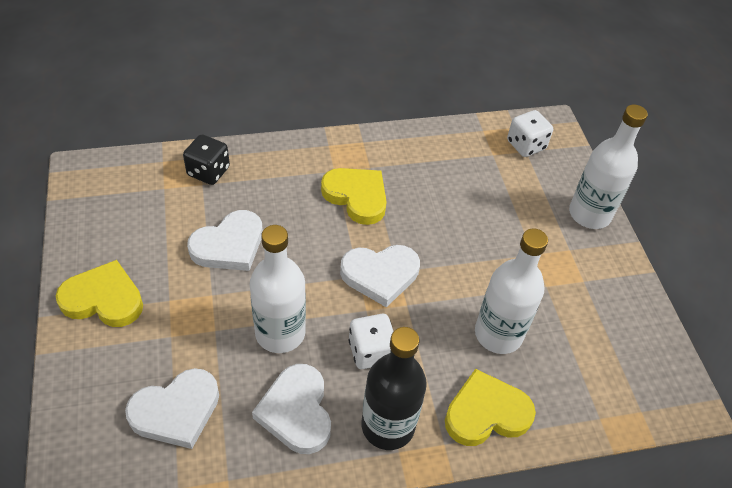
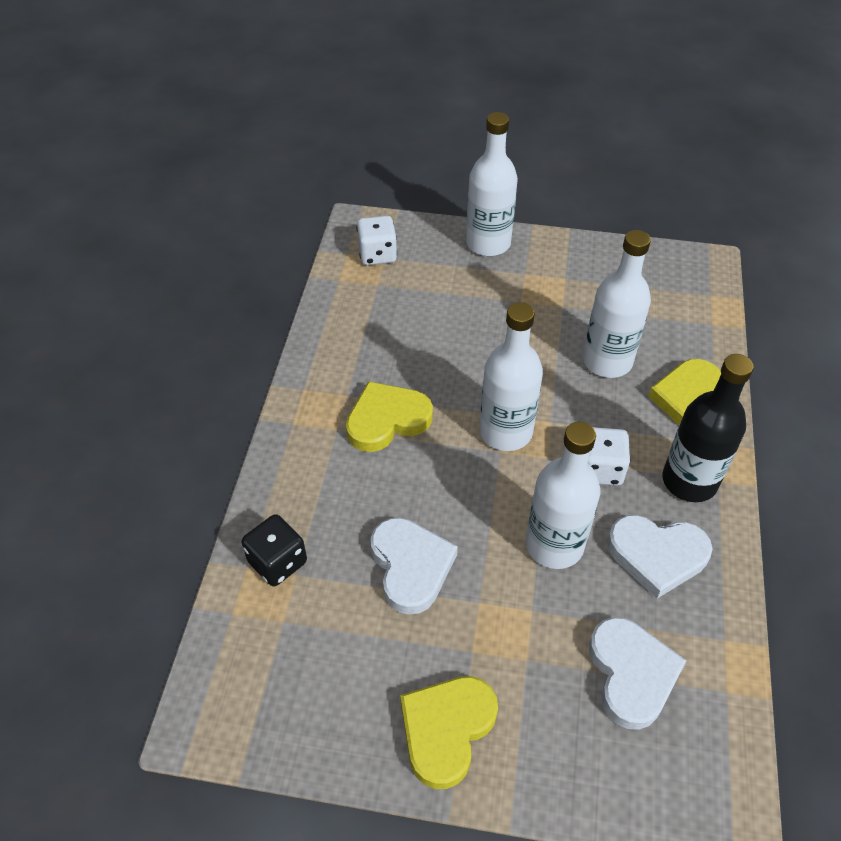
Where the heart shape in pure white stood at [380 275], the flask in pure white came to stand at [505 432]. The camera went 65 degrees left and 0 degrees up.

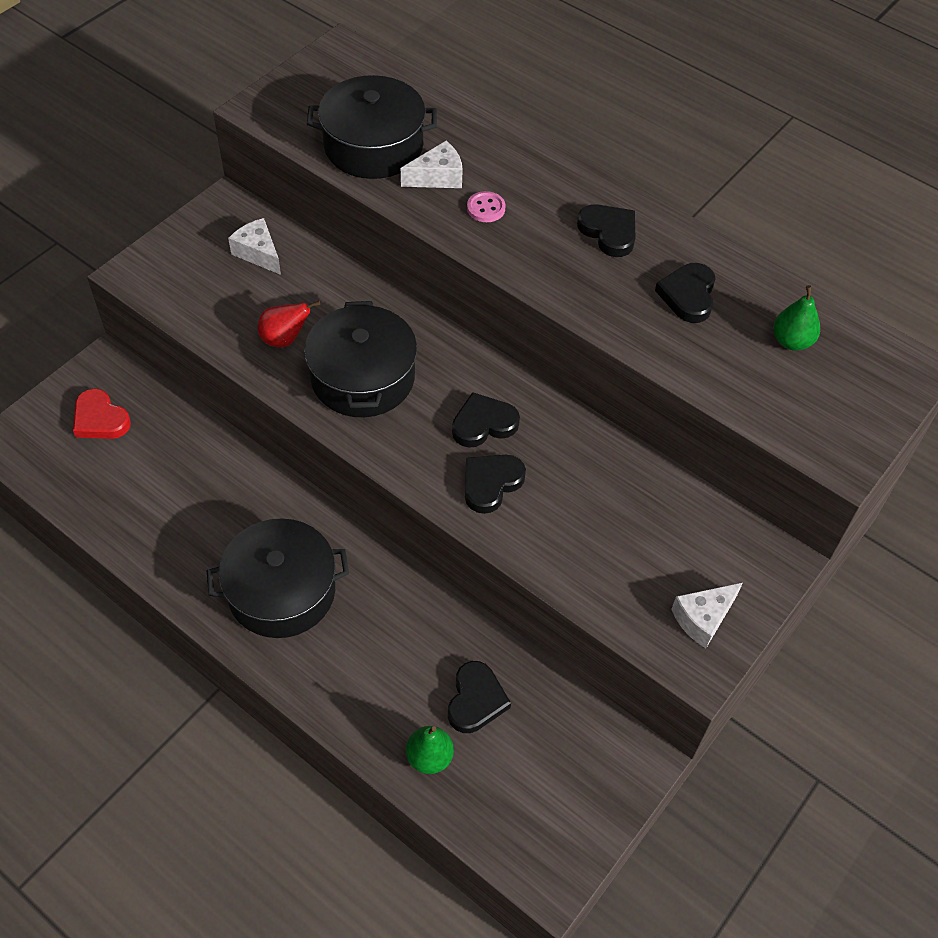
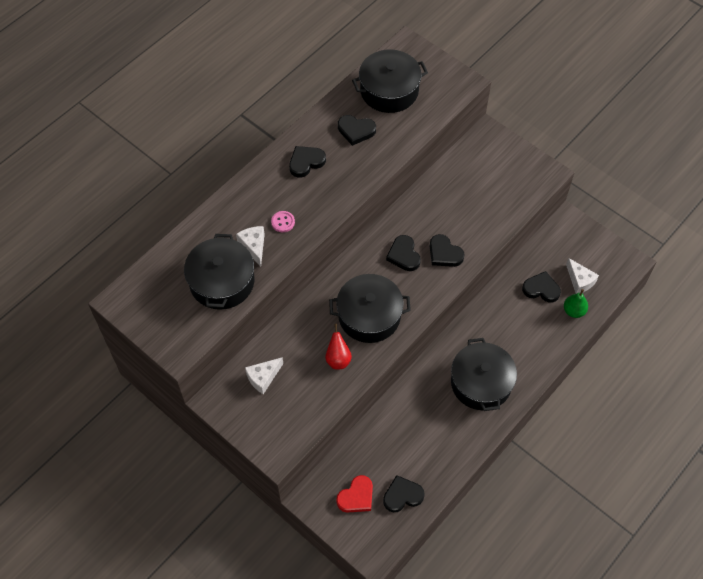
Where the pear in leaf-green stood at [791 341], the cooking pot in black came to stand at [389 90]. The second view gained the heart shape in black at [402 495]. The cheese in pure white ended up elsewhere, having gone from [703 618] to [579 281]. The camera went 85 degrees left and 5 degrees up.

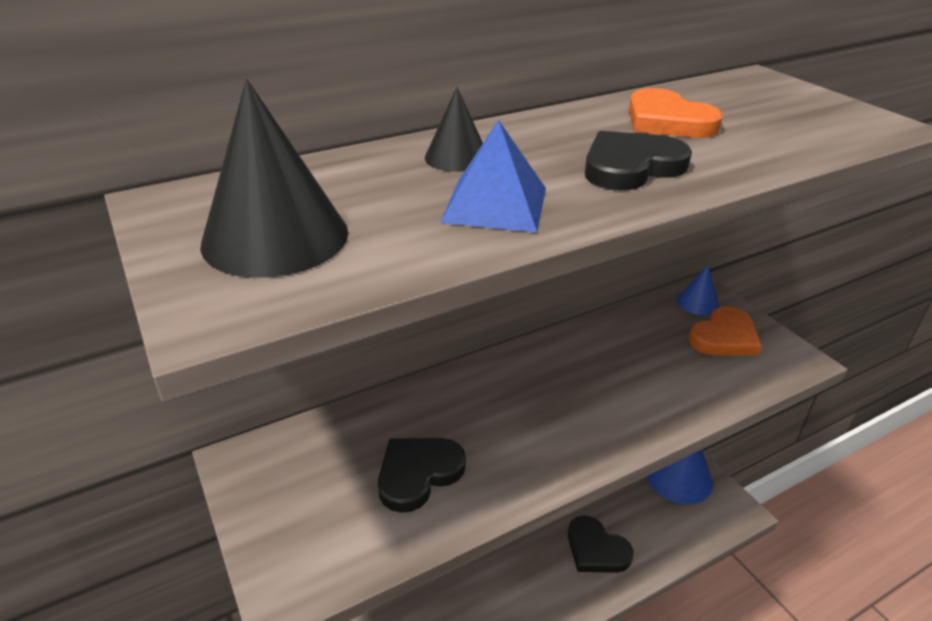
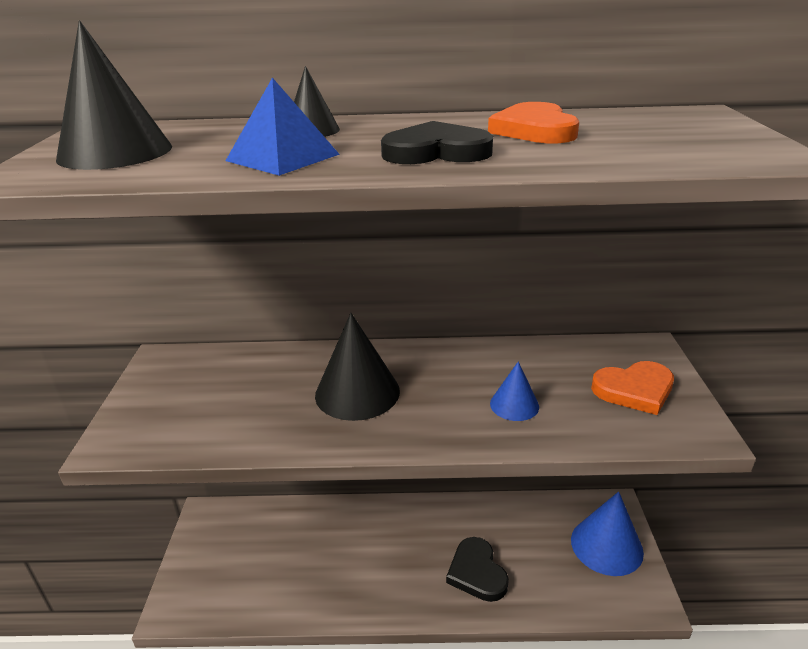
The second view gained the solid cone in black at [357 392]. The solid cone in blue ended up elsewhere, having gone from [698 302] to [514 405]. The second view lost the heart shape in black at [418 474]. The camera went 30 degrees right and 5 degrees down.

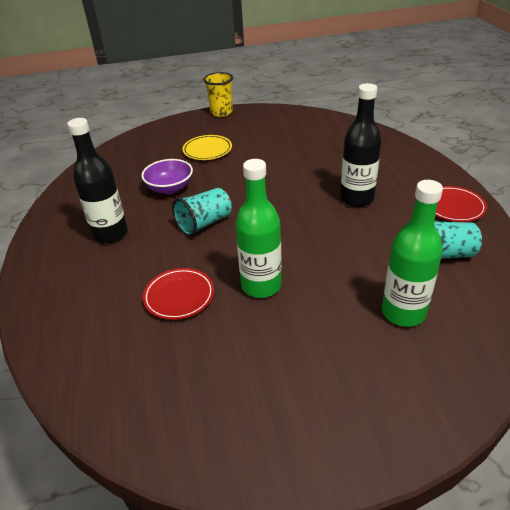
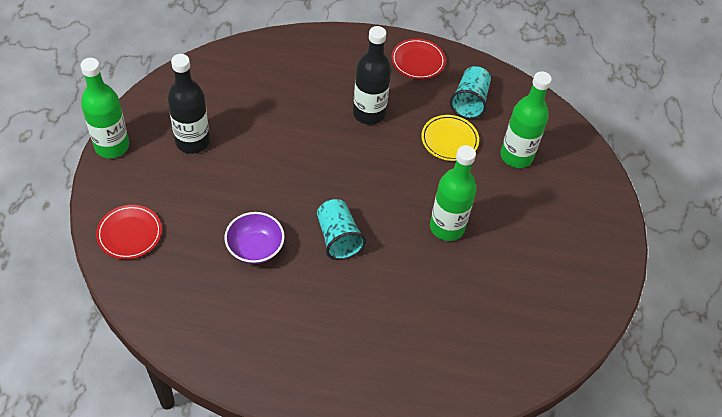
Where the tumbler in yellow stood at [221 112], the flask in leaf-green came to stand at [112 146]. The plate in scarlet ended up elsewhere, having gone from [179 296] to [129 234]. The flask in black ended up elsewhere, having gone from [110 234] to [192 142]. The plate in yellow ended up elsewhere, having gone from [207 150] to [449 140]. The camera went 75 degrees left and 15 degrees up.

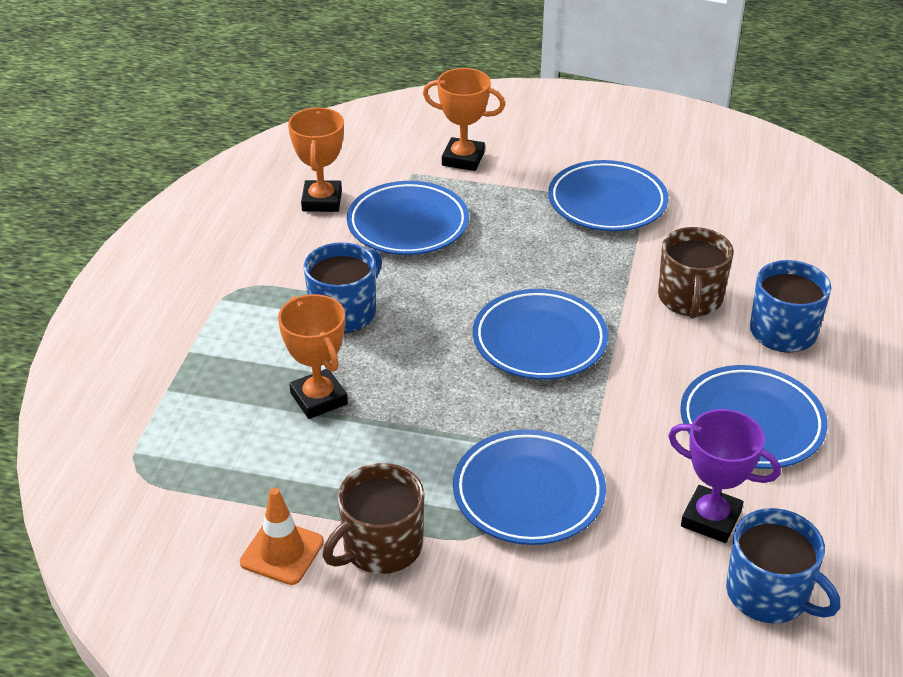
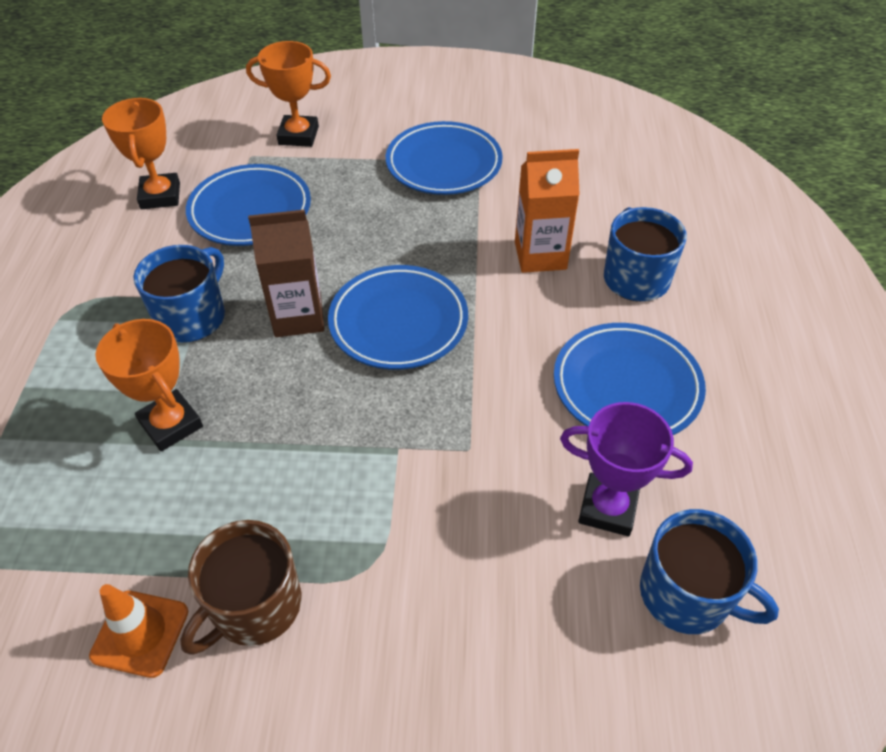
The second view gained the milk carton in dark brown at [298 317]. Where the coffee mug in dark brown stood at [690 298], the milk carton in orange came to stand at [540 255]. The second view lost the plate in blue at [528 493]. The camera went 10 degrees left and 10 degrees up.

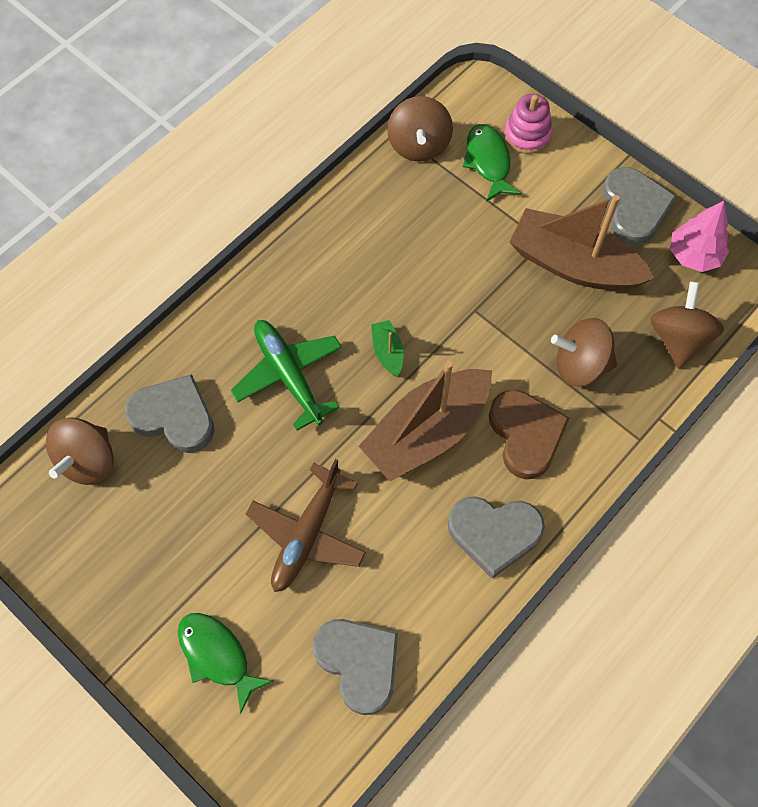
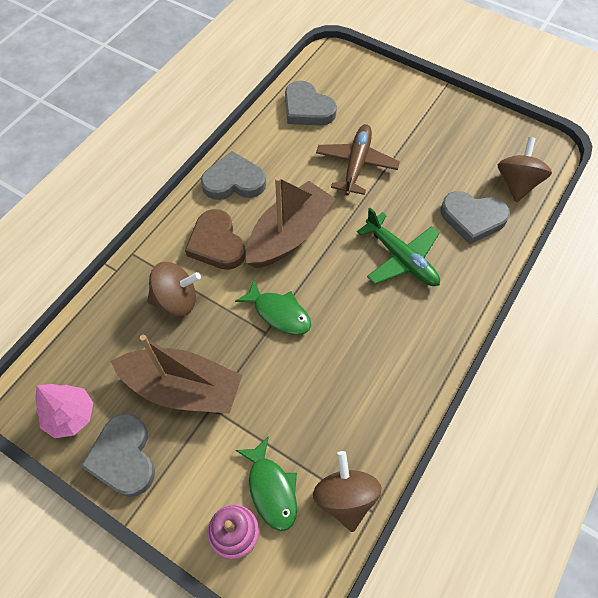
The fish figure in leaf-green ended up elsewhere, having gone from [217 655] to [279 313]. The second view lost the toy boat in leaf-green at [387 352]. The second view lost the whirligig in dark brown at [678 338]. The camera went 170 degrees right and 5 degrees down.

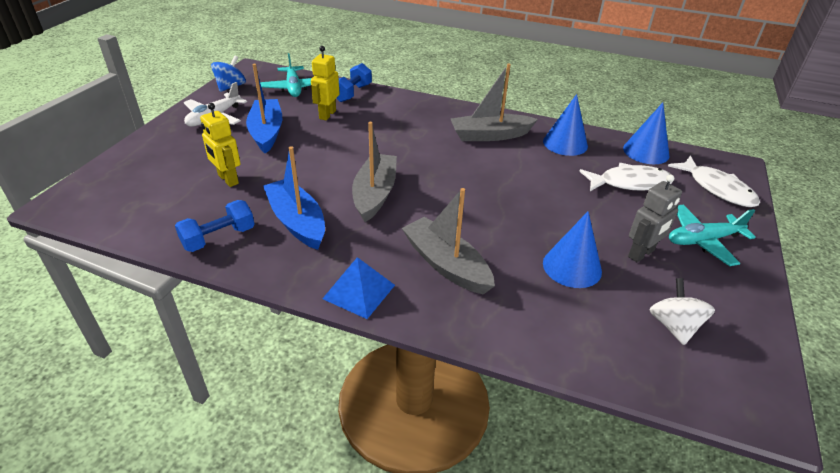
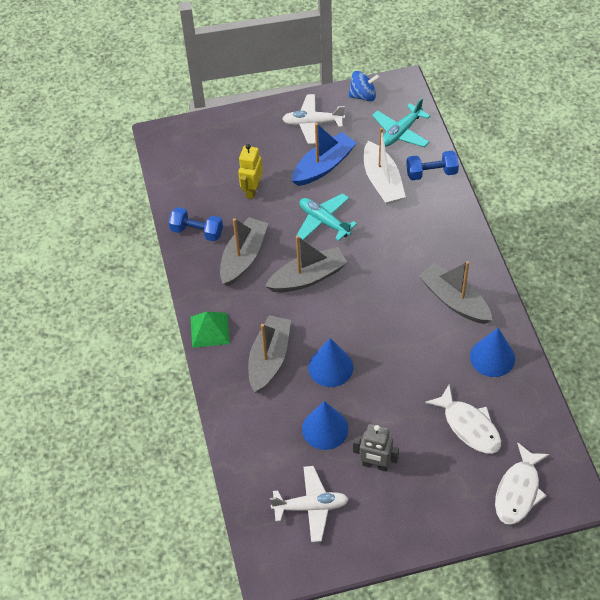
What was the pyramid shape in blue at [359 292] turned into the pyramid shape in leaf-green at [209 330]. What was the toy boat in blue at [297 222] turned into the toy boat in ash-grey at [243 257]. Where the whirligig in pure white stood at [673 326], the plane in pure white came to stand at [310 507]. The plane in teal ended up elsewhere, having gone from [703 240] to [324 221]. The solid cone in blue ended up elsewhere, having gone from [646 152] to [330 367]. Where the toy robot in yellow stood at [327 114], the toy boat in pure white came to stand at [382 181]. The camera went 60 degrees right and 15 degrees up.

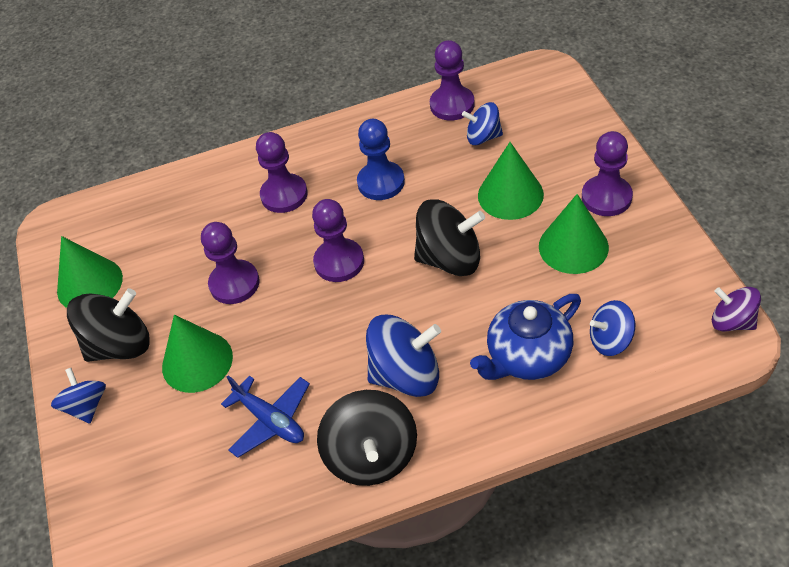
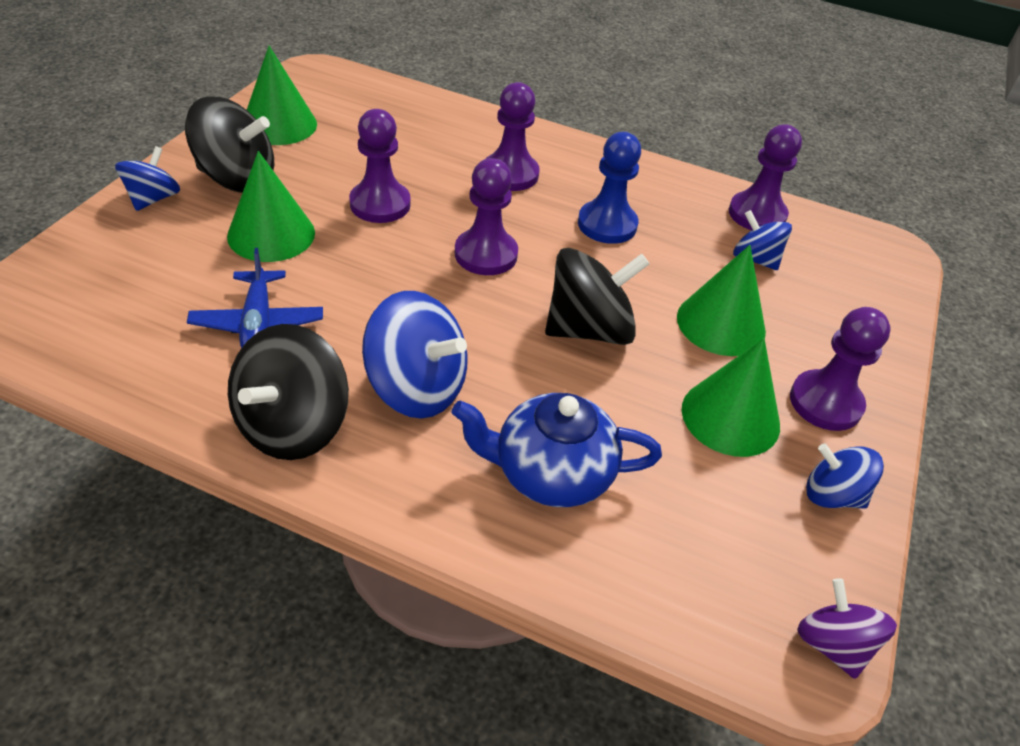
The whirligig in black at [450 259] ended up facing another way, 60 degrees counterclockwise from before. The whirligig in blue ended up elsewhere, having gone from [610 340] to [832 495]. The camera went 30 degrees right and 5 degrees down.

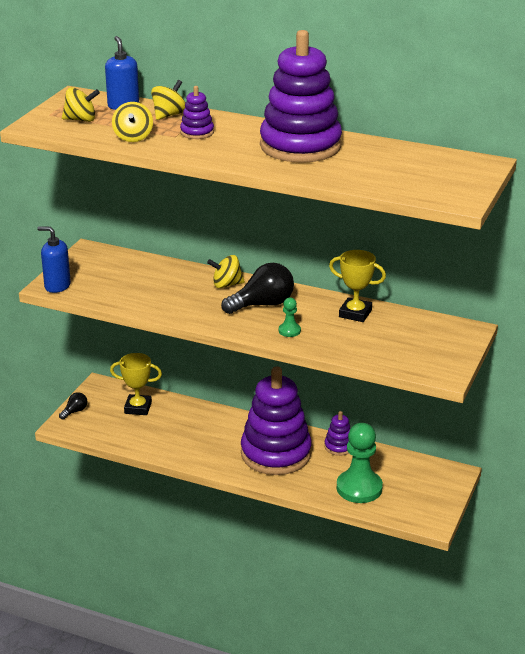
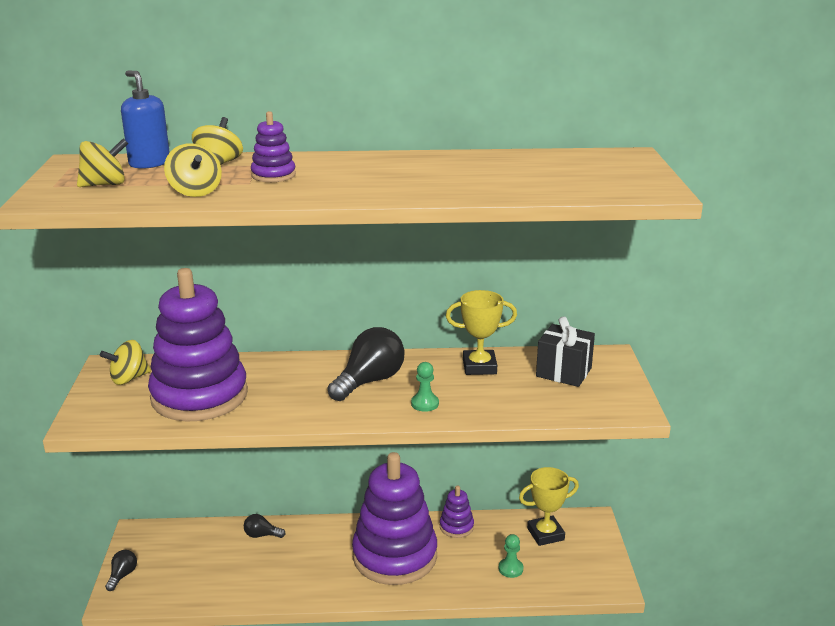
The whirligig in yellow ended up elsewhere, having gone from [226 285] to [129 379]. The ring stacker in royal purple ended up elsewhere, having gone from [300 146] to [199 396]. The second view gained the light bulb in black at [261 535]. The size of the pawn in leaf-green at [359 488] changed by a factor of 0.46. The prize cup in yellow ended up elsewhere, having gone from [138 408] to [545 534]. The second view gained the gift in black at [563 372]. The second view lost the soap dispenser in blue at [57 286]. The camera went 25 degrees left and 5 degrees down.

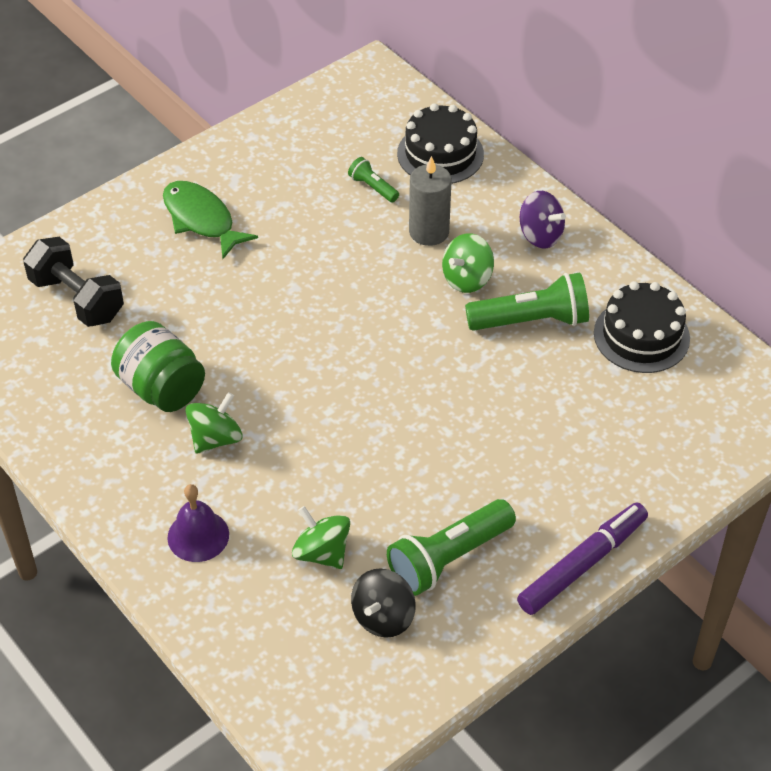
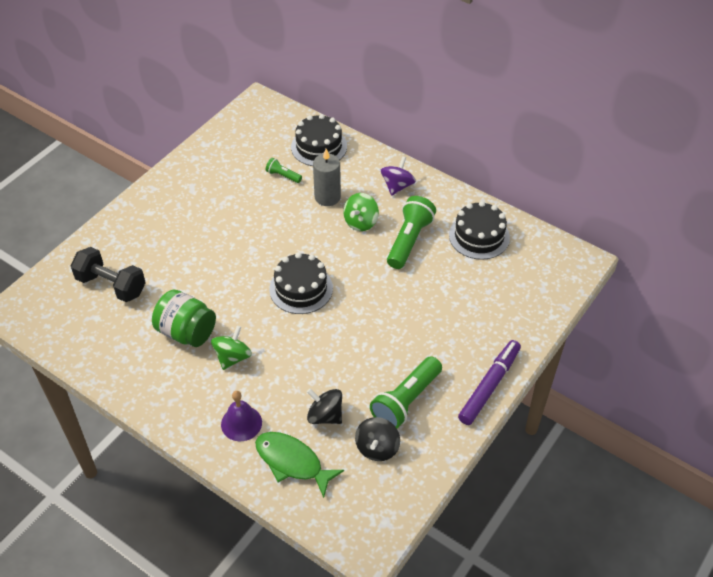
The fish figure in leaf-green ended up elsewhere, having gone from [201 219] to [292 462]. The second view gained the cake in black at [301 288]. What was the whirligig in leaf-green at [322 552] turned into the whirligig in black at [325 416]. The whirligig in royal purple at [540 235] ended up facing another way, 90 degrees counterclockwise from before. The pocket torch in leaf-green at [531 321] ended up facing another way, 45 degrees counterclockwise from before. The camera went 15 degrees left and 0 degrees up.

